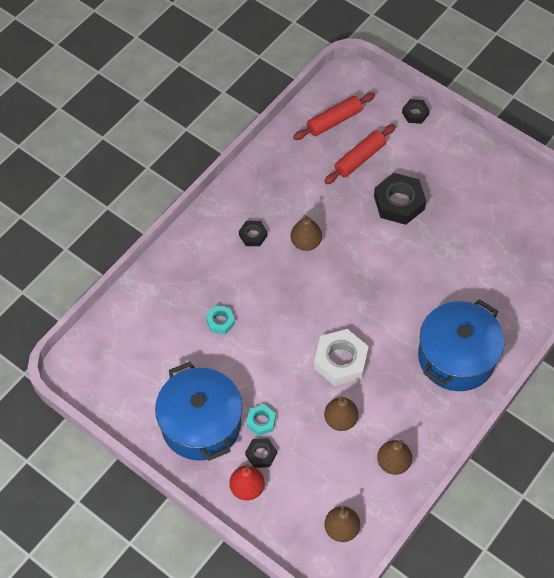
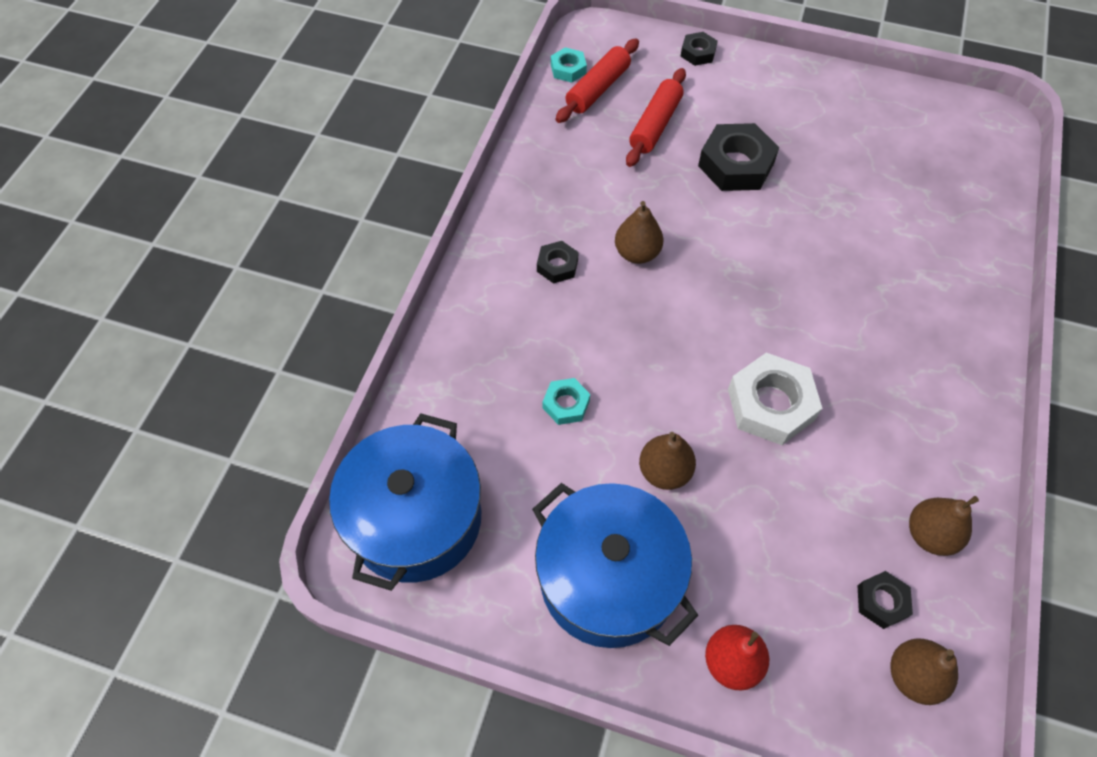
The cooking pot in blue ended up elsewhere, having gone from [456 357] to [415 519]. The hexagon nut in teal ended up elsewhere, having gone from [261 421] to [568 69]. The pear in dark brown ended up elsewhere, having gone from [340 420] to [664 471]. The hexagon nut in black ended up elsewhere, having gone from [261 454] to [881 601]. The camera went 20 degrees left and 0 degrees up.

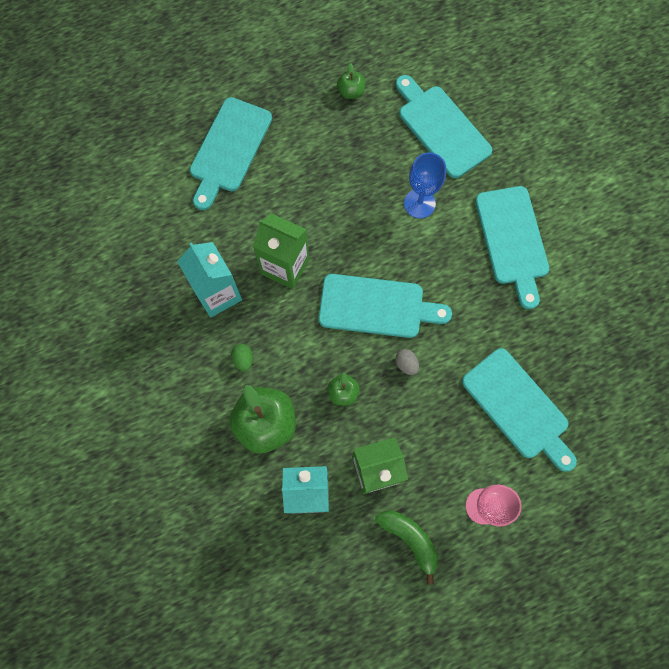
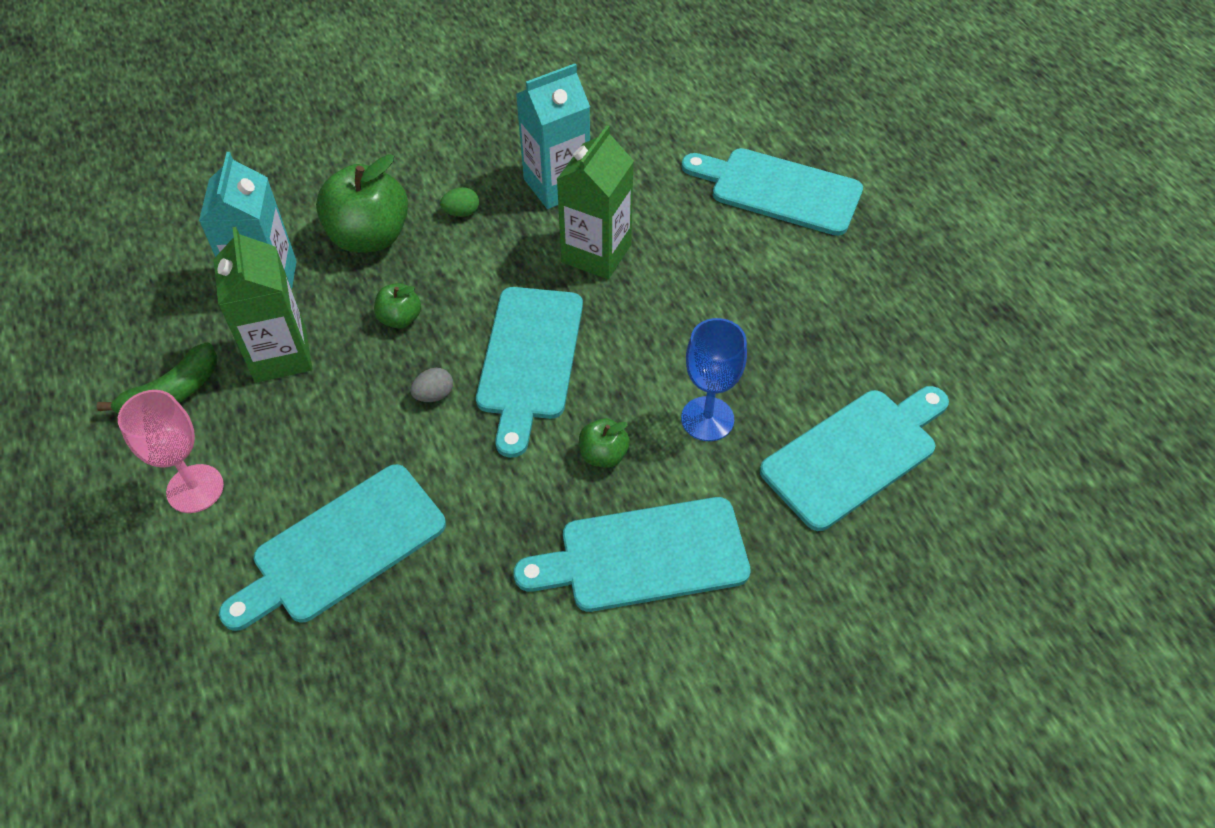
The toy apple in leaf-green ended up elsewhere, having gone from [351 92] to [603 455]. The camera went 90 degrees right and 20 degrees down.

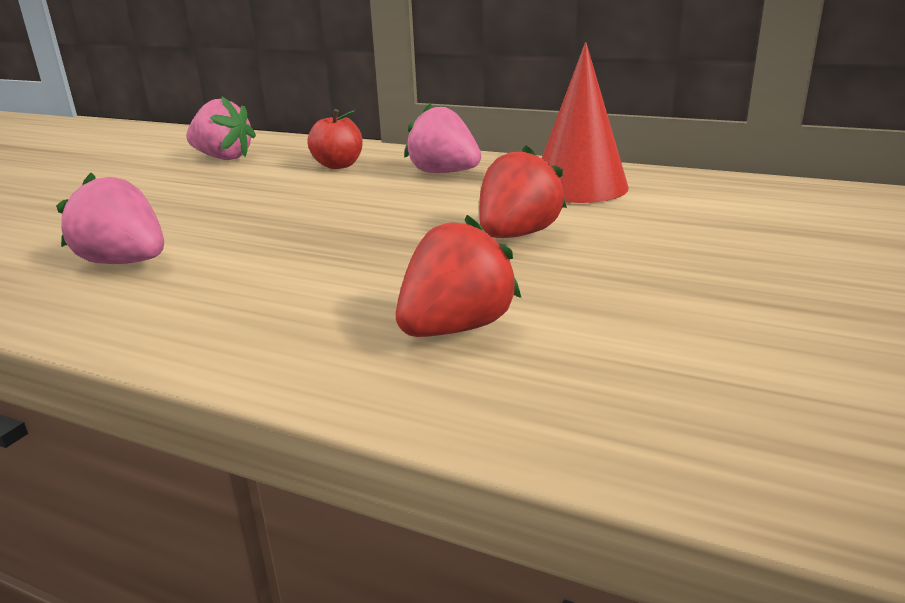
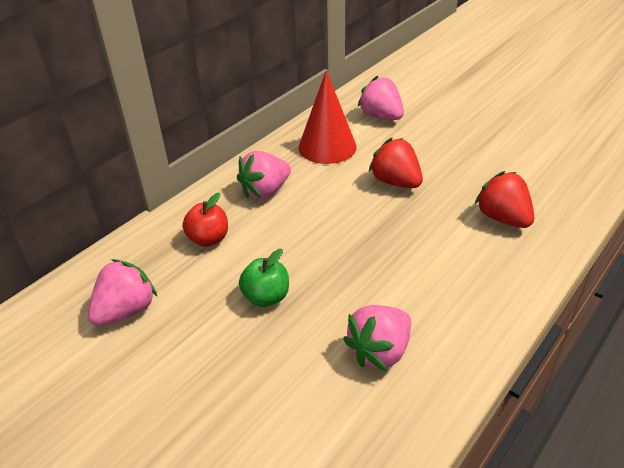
The second view gained the toy apple in leaf-green at [266 297]. The second view gained the toy strawberry in rose-pink at [381 116]. The camera went 75 degrees left and 15 degrees up.

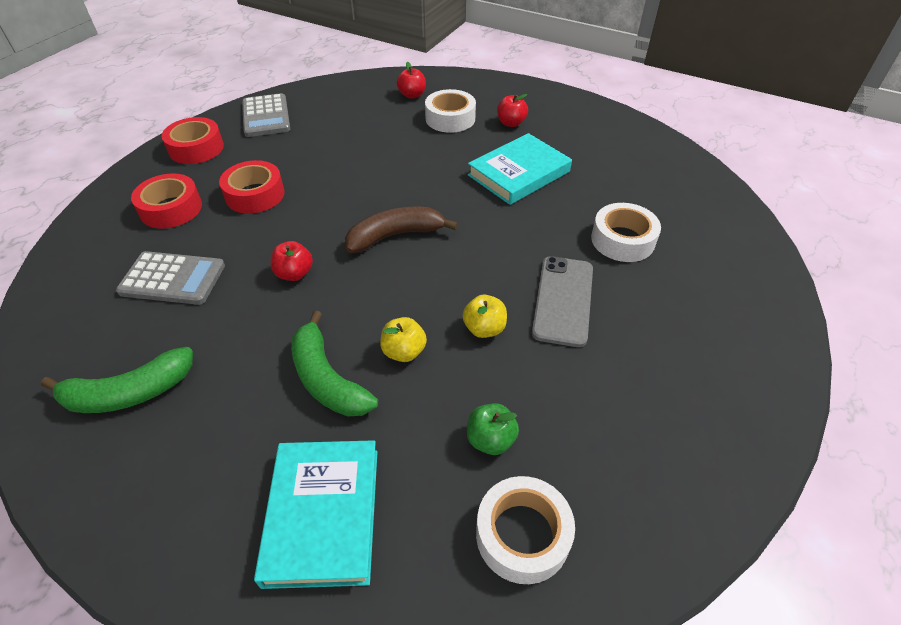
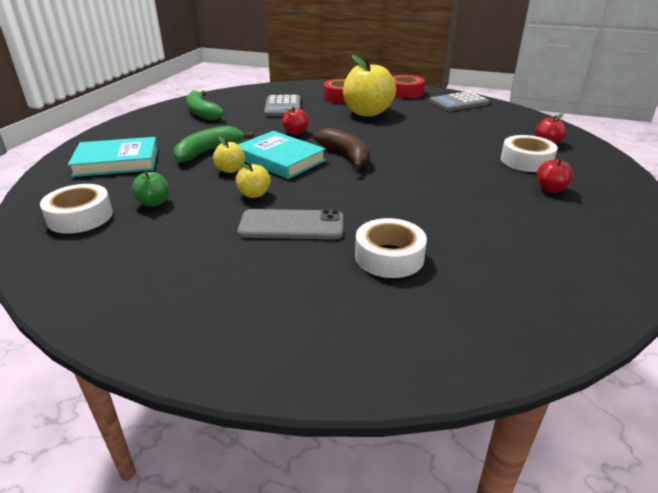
The book in teal ended up elsewhere, having gone from [518 173] to [280 159]. Where the roll of tape in scarlet stood at [255 195], the toy apple in yellow came to stand at [367 112]. The camera went 80 degrees right and 15 degrees down.

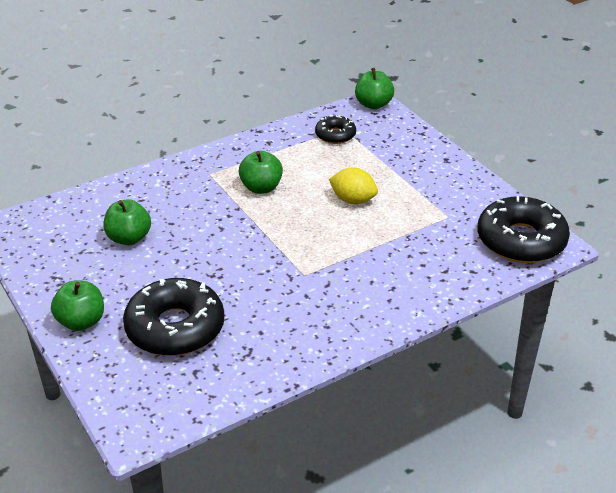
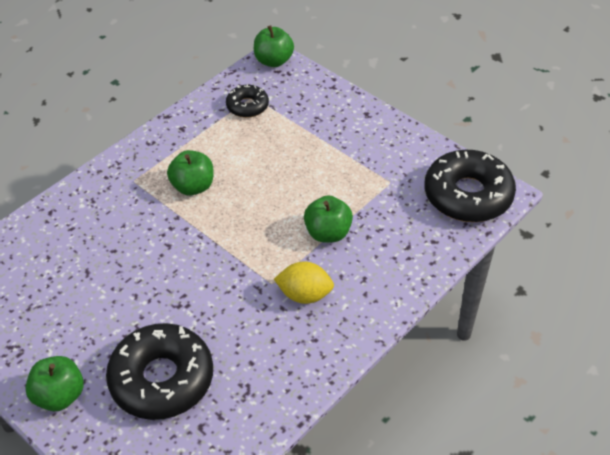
The toy lemon in yellow ended up elsewhere, having gone from [353 200] to [304 295]. The toy apple in leaf-green ended up elsewhere, having gone from [129 238] to [328 233]. The camera went 15 degrees left and 10 degrees up.

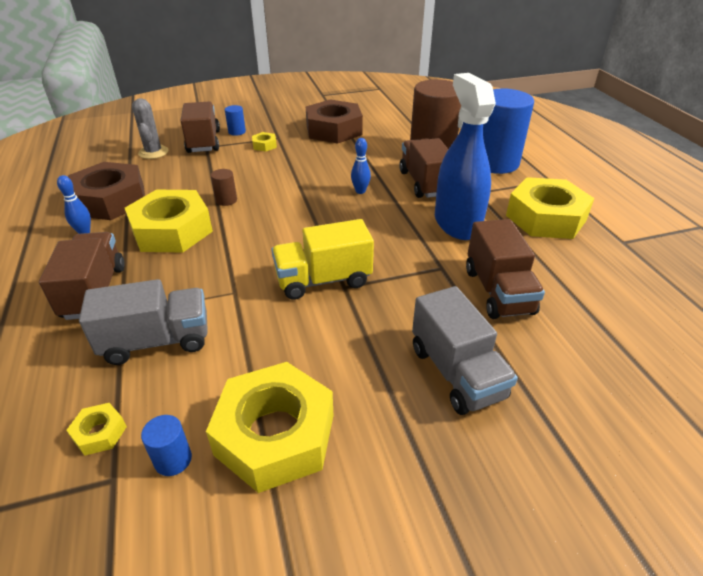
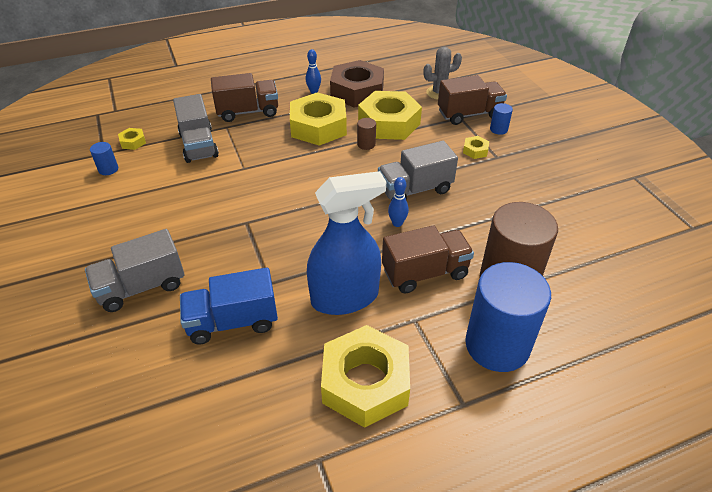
What was the toy truck in dark brown at [498 291] turned into the toy truck in blue at [232 322]. The hexagon nut in yellow ended up elsewhere, having gone from [275 434] to [389 123]. The second view gained the toy truck in ash-grey at [415 190]. The second view lost the toy truck in yellow at [323 280]. The second view lost the hexagon nut in dark brown at [334 130]. The camera went 85 degrees right and 5 degrees up.

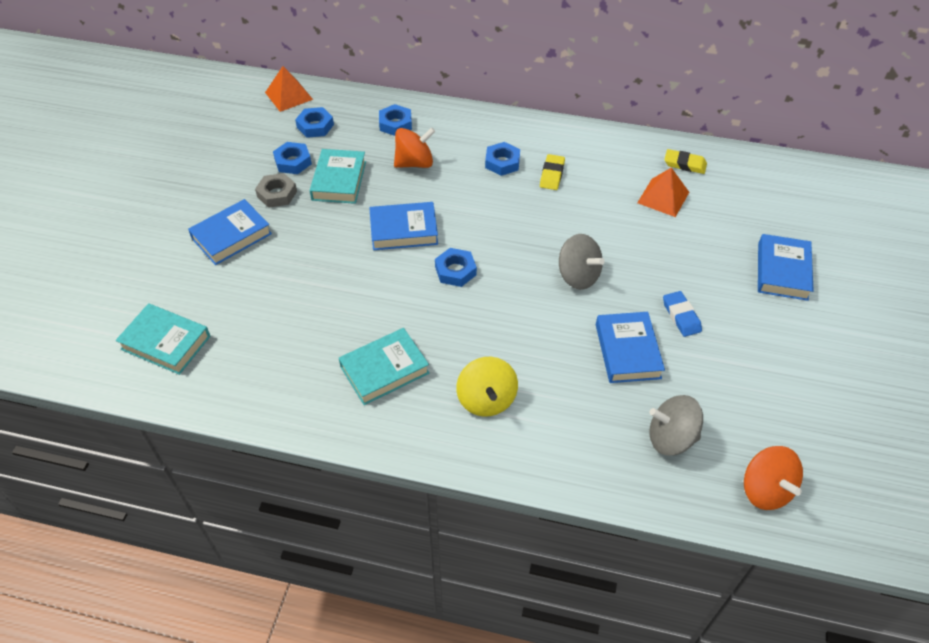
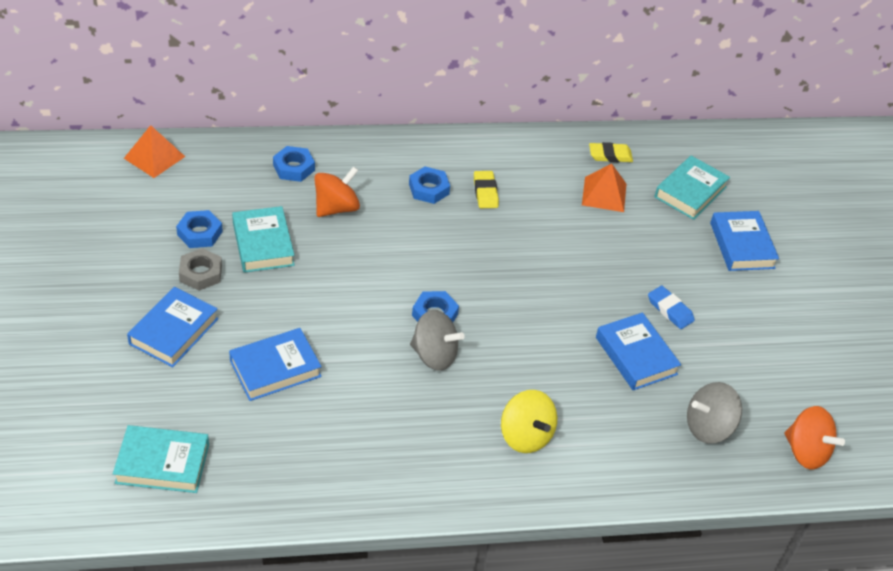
The book in blue ended up elsewhere, having gone from [403 230] to [275 368]. The whirligig in ash-grey ended up elsewhere, having gone from [578 276] to [434 355]. The book in teal ended up elsewhere, having gone from [384 370] to [690 192]. The second view lost the hexagon nut in blue at [315 126]. The camera went 25 degrees left and 5 degrees down.

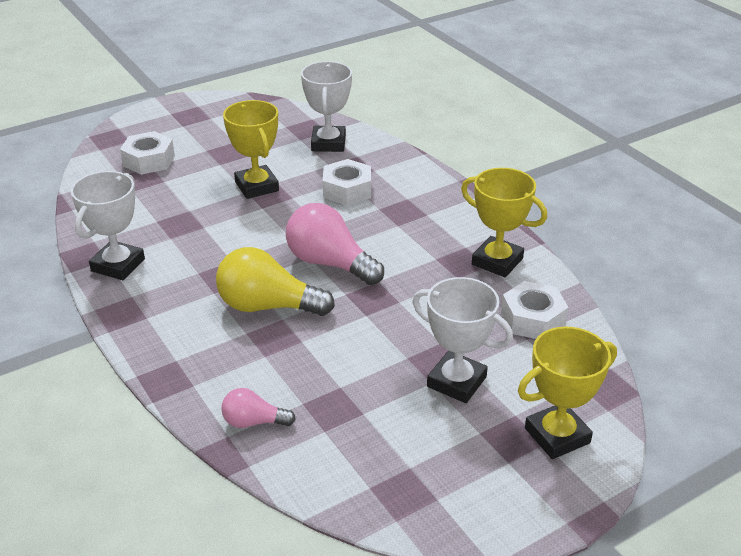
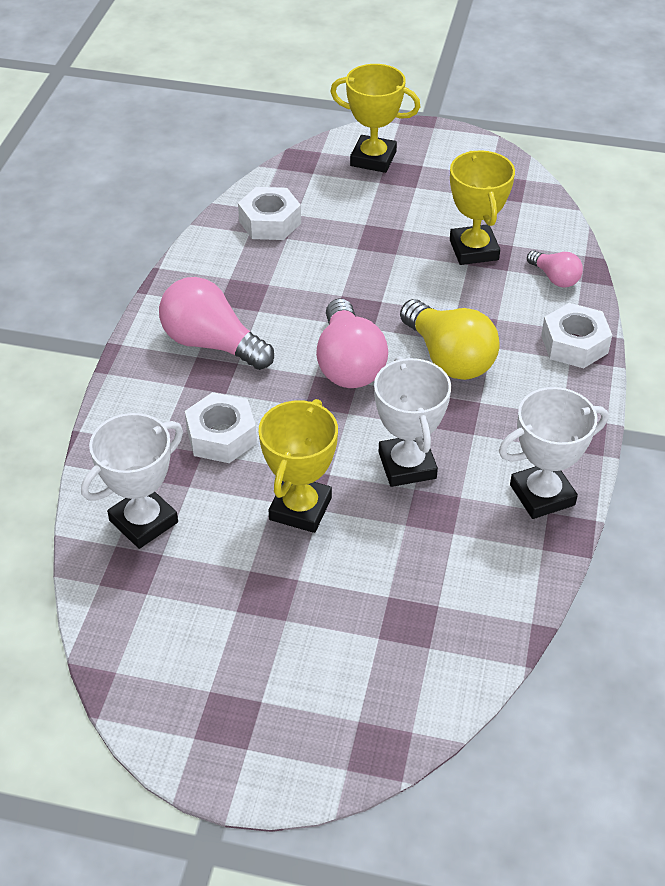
The second view gained the light bulb in rose-pink at [211 344]. The prize cup in pure white ended up elsewhere, having gone from [456 382] to [407 465]. The prize cup in yellow ended up elsewhere, having gone from [497 261] to [474 250]. The hexagon nut in pure white ended up elsewhere, having gone from [149 160] to [574 344]. The camera went 135 degrees left and 10 degrees up.

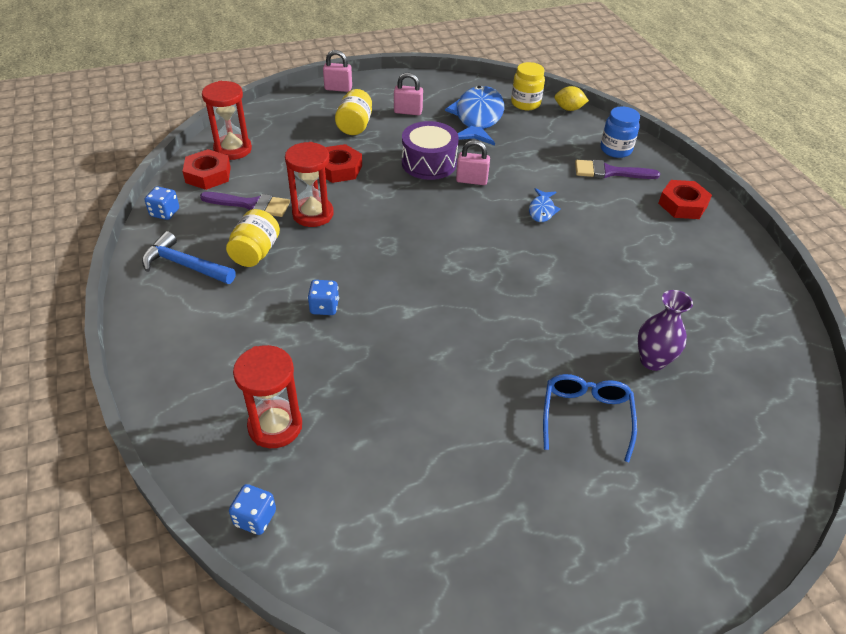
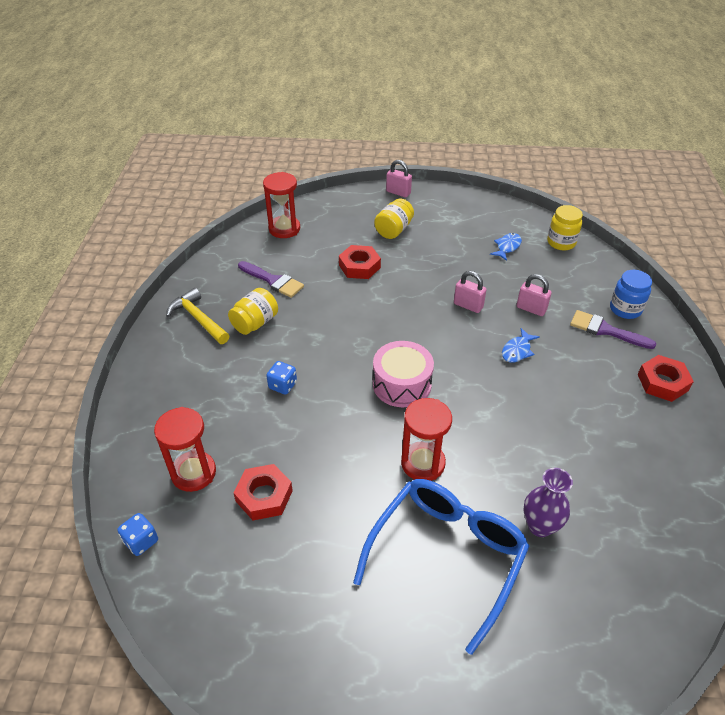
What was the hammer in blue at [185 265] turned into the hammer in yellow at [198 319]. The hexagon nut in scarlet ended up elsewhere, having gone from [208 175] to [264 496]. The size of the spectacles in blue at [586 417] changed by a factor of 1.69. The second view gained the snare drum in rose-pink at [402 384]. The sandglass in scarlet ended up elsewhere, having gone from [313 214] to [423 463]. The size of the fish figure in blue at [478 118] changed by a factor of 0.46. The lock in rose-pink ended up elsewhere, having gone from [408 112] to [531 309]. The second view lost the game die in blue at [165 213]. The second view lost the snare drum in royal purple at [429 163]. The second view lost the toy lemon in yellow at [569 109]. The camera went 25 degrees right and 0 degrees up.

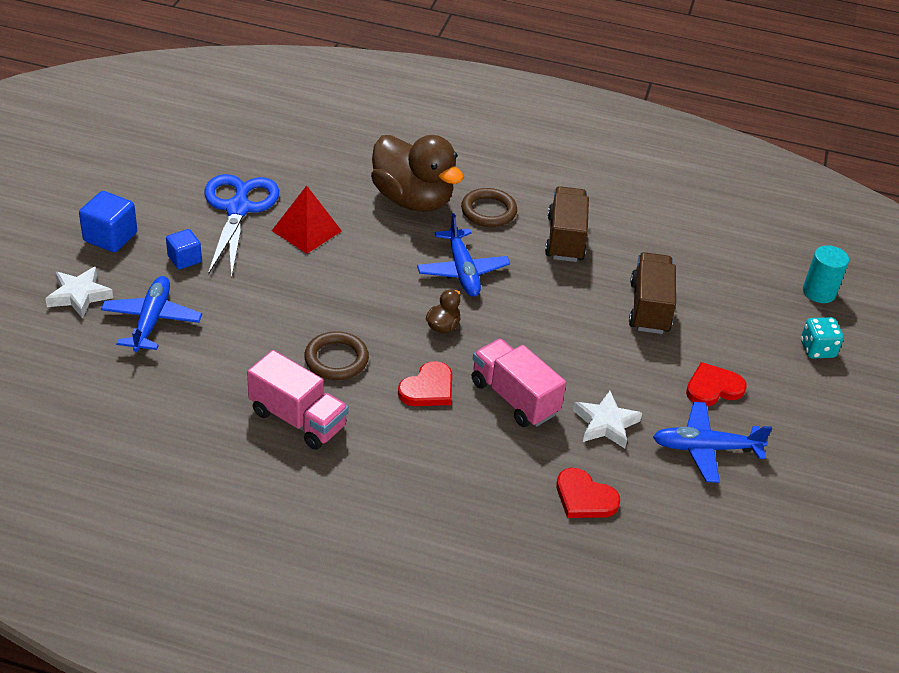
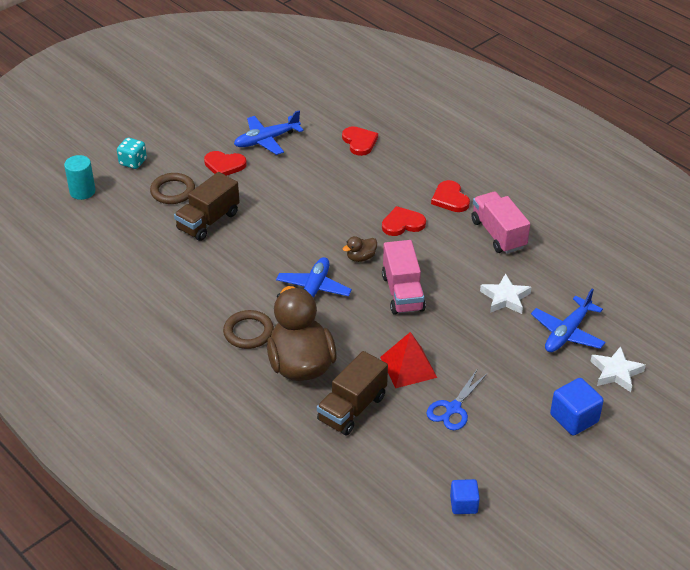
The torus in dark brown ended up elsewhere, having gone from [336 359] to [173 191]. The plane in blue at [705 448] ended up facing another way, 120 degrees clockwise from before. The toy truck in dark brown ended up elsewhere, having gone from [565 239] to [352 408]. The toy truck in rose-pink ended up elsewhere, having gone from [514 398] to [402 293]. The size of the scissors in blue at [238 209] changed by a factor of 0.59. The second view gained the heart shape in scarlet at [450 199]. The block in blue ended up elsewhere, having gone from [184 259] to [463 504]. The five-pointed star in pure white ended up elsewhere, having gone from [605 424] to [505 298]. The camera went 145 degrees left and 0 degrees up.

